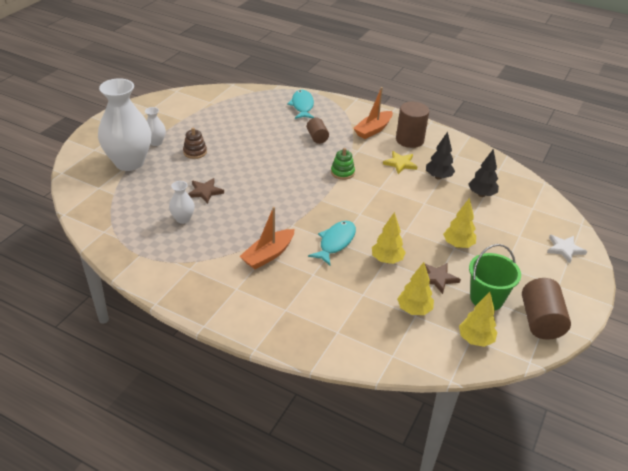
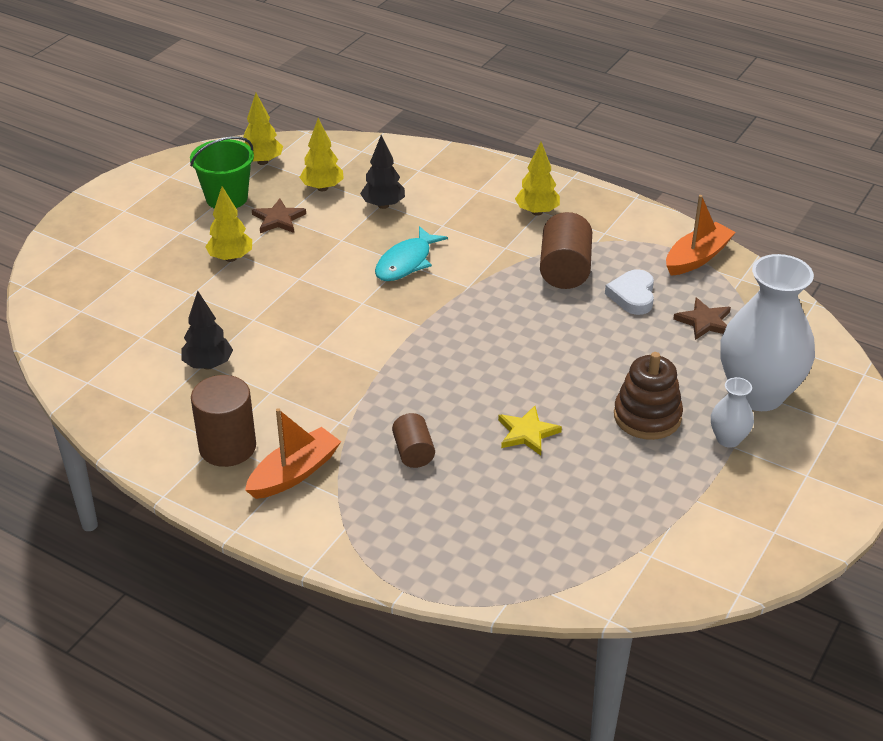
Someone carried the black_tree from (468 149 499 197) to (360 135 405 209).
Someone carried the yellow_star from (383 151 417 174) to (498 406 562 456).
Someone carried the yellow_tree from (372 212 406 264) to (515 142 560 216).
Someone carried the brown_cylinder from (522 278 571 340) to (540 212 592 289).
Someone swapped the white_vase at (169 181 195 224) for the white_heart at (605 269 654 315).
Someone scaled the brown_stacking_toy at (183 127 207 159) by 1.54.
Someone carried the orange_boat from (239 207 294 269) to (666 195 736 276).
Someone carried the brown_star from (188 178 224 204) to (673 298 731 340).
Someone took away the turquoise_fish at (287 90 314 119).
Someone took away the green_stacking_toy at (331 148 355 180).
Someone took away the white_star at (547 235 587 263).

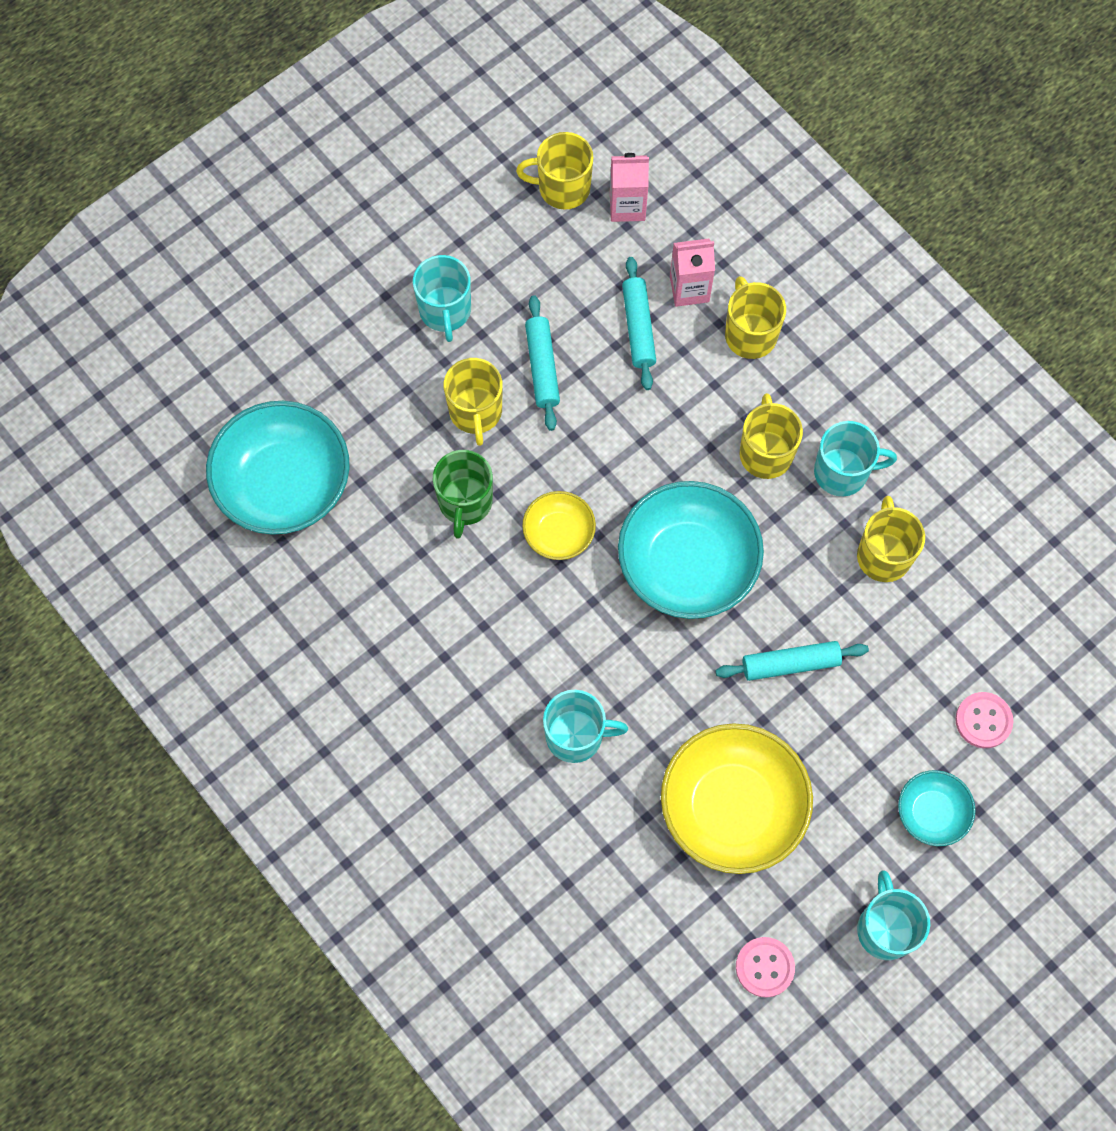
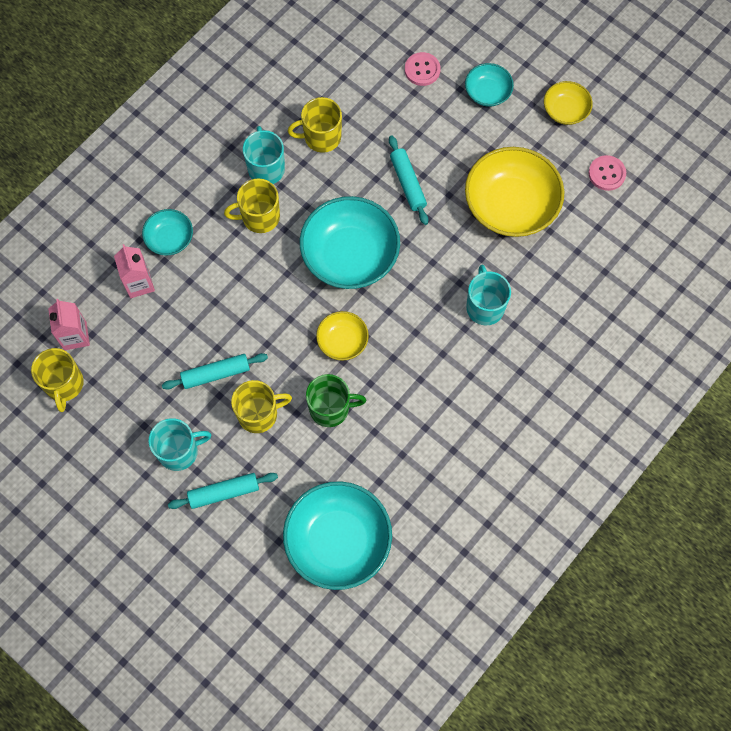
Someone swapped the yellow_mug at (725 276 786 359) for the turquoise_bowl at (142 209 193 256).
Someone carried the turquoise_rolling_pin from (622 257 656 390) to (168 473 278 509).
Someone swapped the turquoise_mug at (857 870 930 960) for the yellow_bowl at (544 81 593 125).

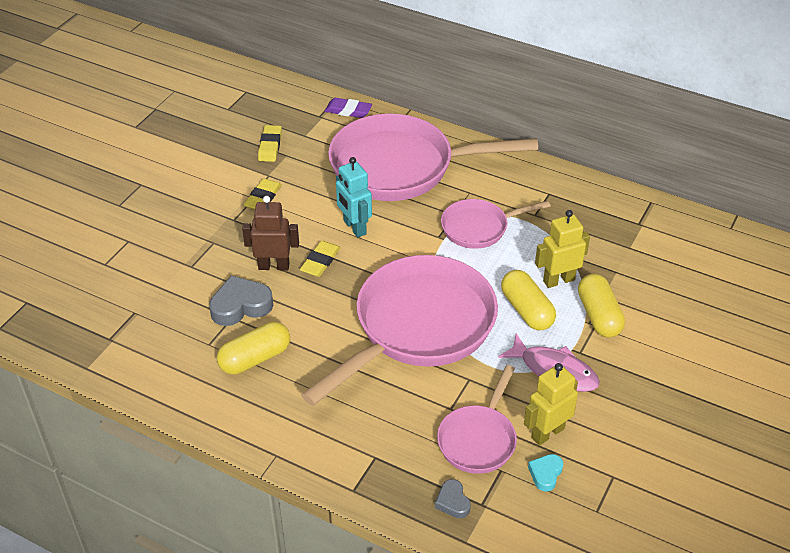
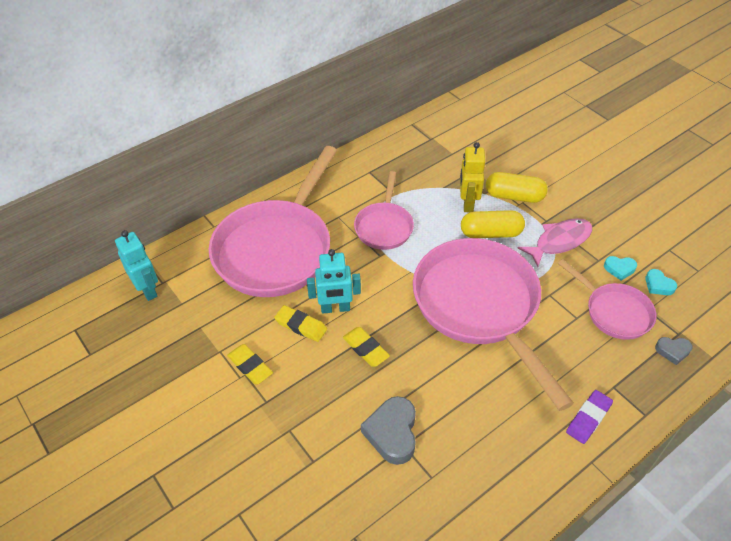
Someone put down the turquoise_robot at (115 230 158 301).
Someone carried the yellow_eraser from (258 125 282 162) to (274 305 327 342).
Someone carried the purple_eraser from (325 98 372 118) to (566 390 613 444).
Someone swapped the yellow_robot at (524 363 578 445) for the turquoise_heart at (604 256 637 281).
Someone took away the yellow_capsule at (217 322 290 374).
Someone took away the brown_robot at (242 196 299 271).

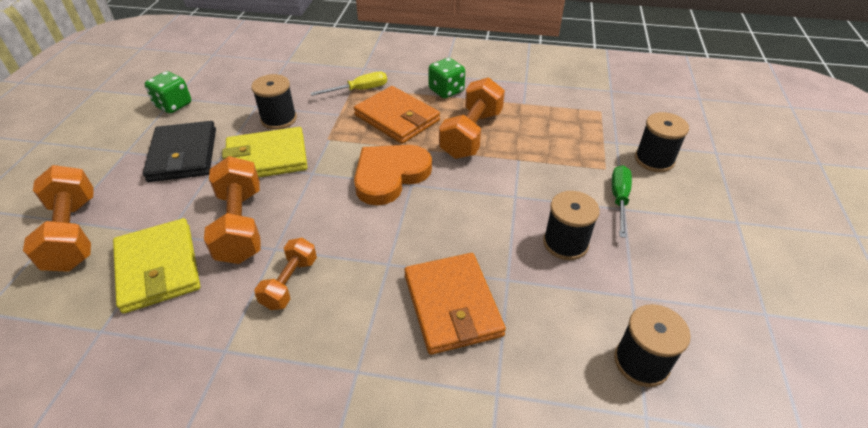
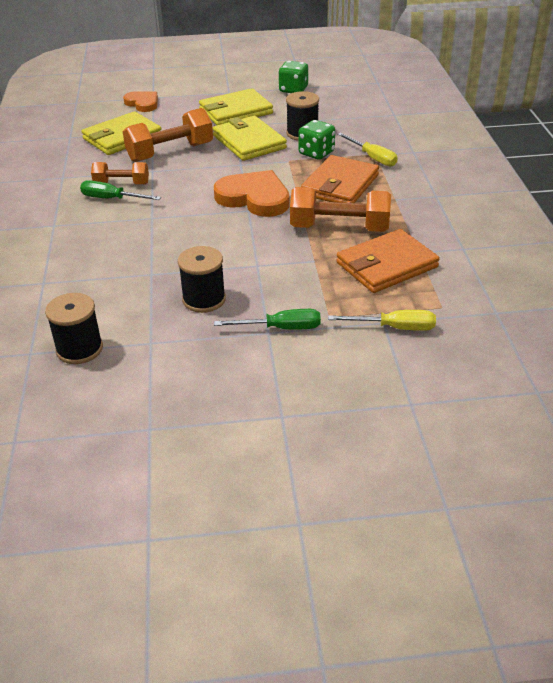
Someone put down the green_screwdriver at (80 180 161 200).
Someone swapped the orange_dumbbell at (23 165 94 272) for the orange_heart at (123 91 158 112).
Someone repainted the black_wallet at (143 121 216 182), which became the yellow_wallet at (199 88 273 125).
Someone carried the green_dice from (428 58 465 99) to (298 120 335 160).
Someone put down the yellow_screwdriver at (328 310 436 331).
Someone carried the orange_wallet from (404 253 506 355) to (336 229 440 293).
Someone took away the black_spool at (635 112 689 172).

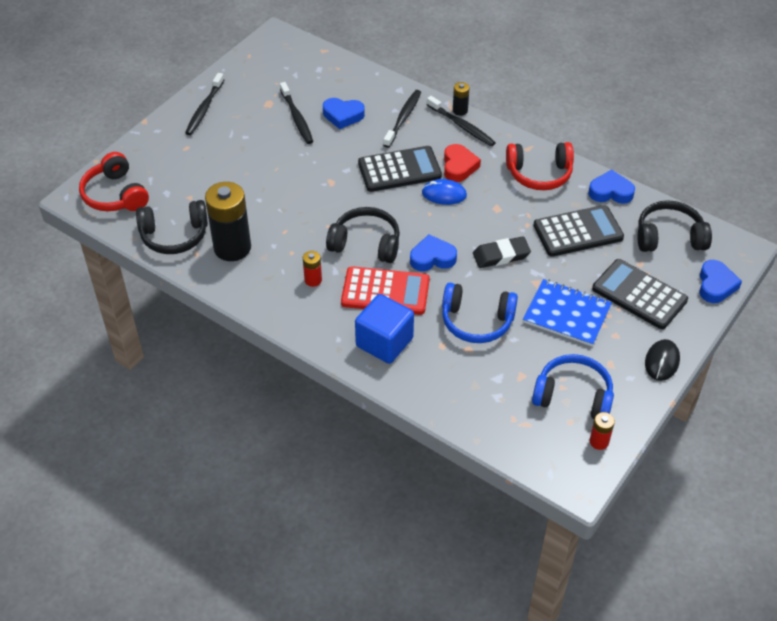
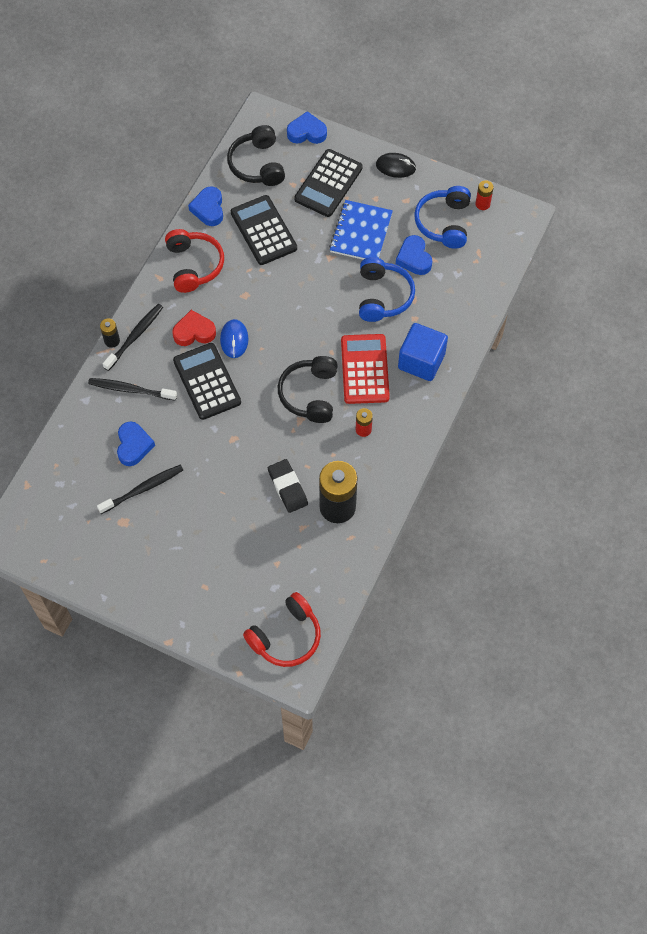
Someone carried the black_eraser from (473 236 531 268) to (268 459 308 513).
Someone carried the blue_heart from (410 235 457 271) to (396 235 432 275).
Someone took away the black_headphones at (136 200 208 254).
Someone took away the black_toothbrush at (185 73 224 135).

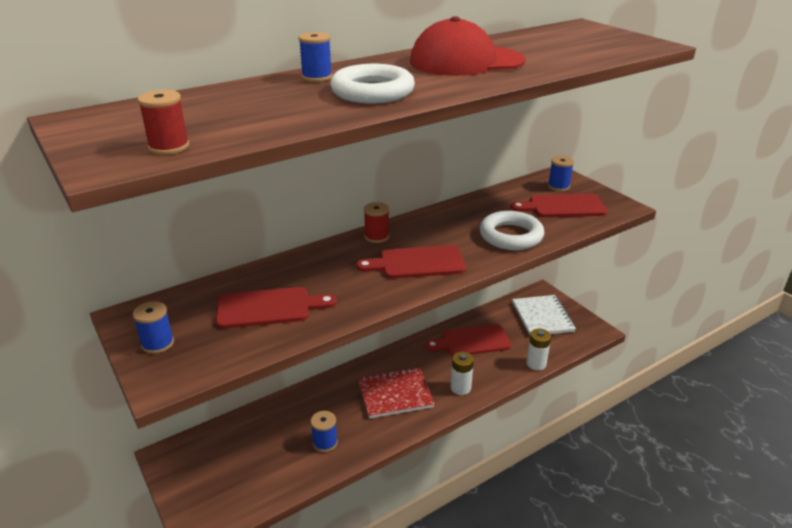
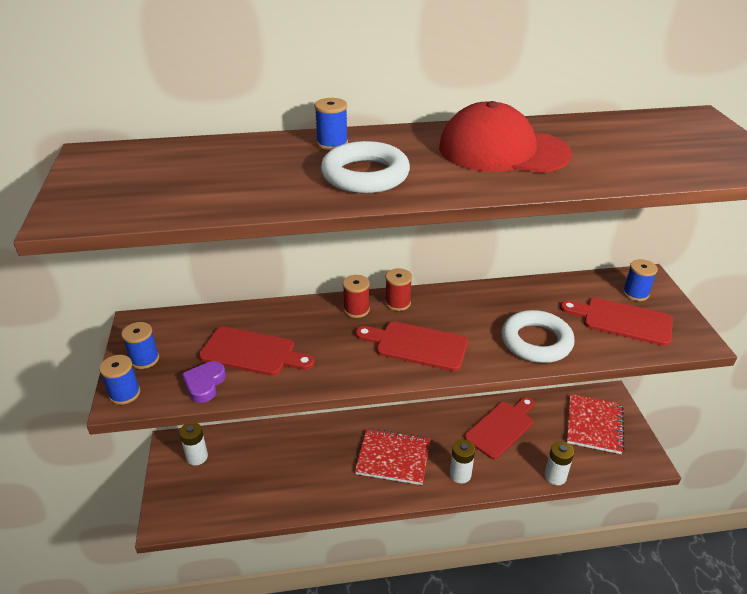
Someone carried the blue_spool from (311 411 338 452) to (99 355 140 405).
Someone put down the white_battery at (179 423 208 466).
Someone put down the purple_heart at (182 361 226 403).
Someone carried the red_spool from (138 90 189 155) to (343 275 370 318).
Someone rotated the red_cutting_board at (426 325 511 356) by 120 degrees clockwise.
Someone repainted the white_notebook at (512 295 576 335), which became the red_notebook at (567 394 625 454).

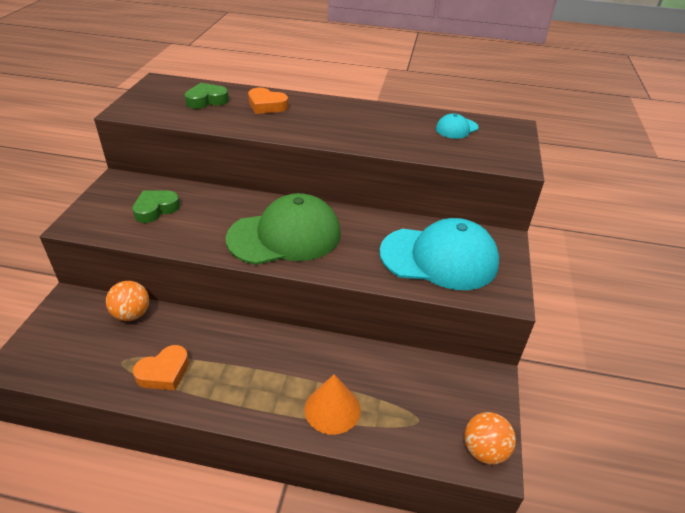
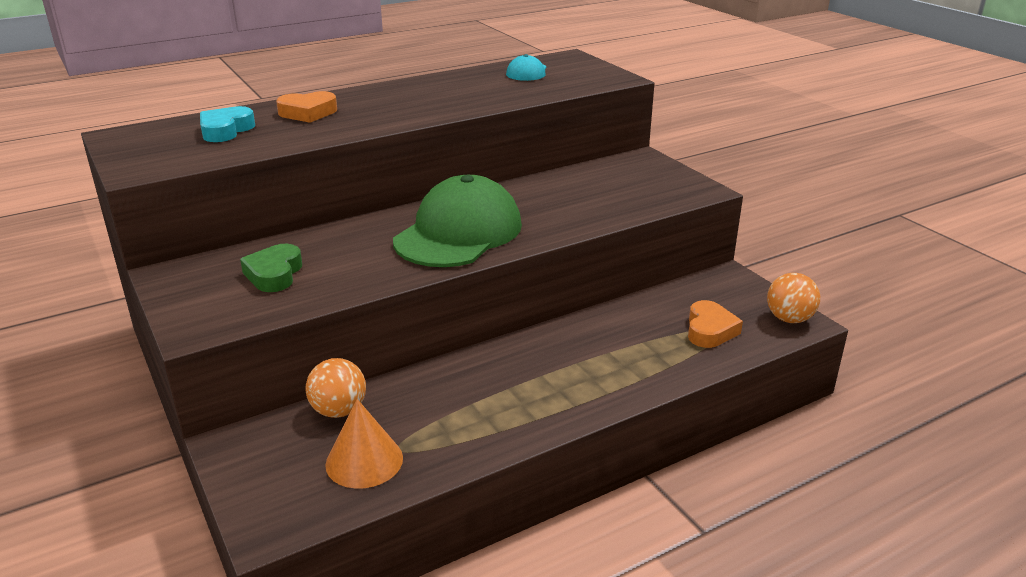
Someone repainted the green_heart at (185 83 229 109), which became the turquoise_heart at (200 106 255 142).
Someone carried the orange_cone from (305 375 360 435) to (325 399 403 489).
Someone carried the orange_heart from (133 345 189 390) to (688 300 743 348).
Someone took away the turquoise_cap at (380 218 499 290).

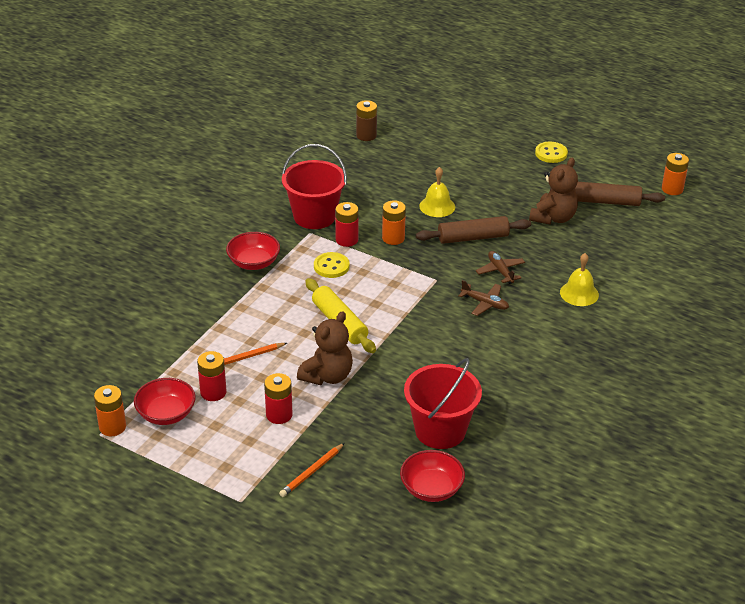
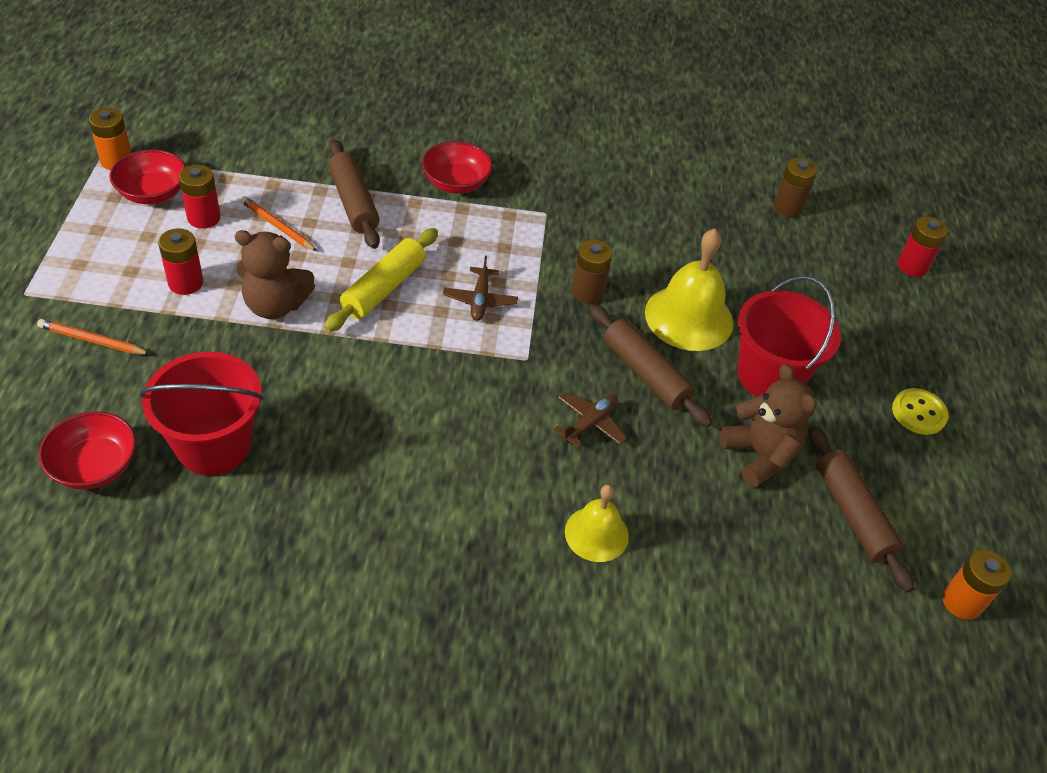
Someone put down the brown_rolling_pin at (329 139 380 249).
Someone carried the brown_plane from (458 280 509 316) to (443 255 518 321).
Someone repainted the orange_battery at (382 200 406 245), which became the brown_battery at (572 240 612 303).
Someone scaled the yellow_bell at (419 167 455 217) by 1.65.
Someone rotated the brown_teddy_bear at (529 158 578 225) by 120 degrees counterclockwise.
Someone carried the red_bucket from (282 144 347 229) to (738 276 841 396).
Someone carried the red_battery from (335 202 359 247) to (897 216 948 277).
Someone took away the yellow_button at (314 252 350 278).

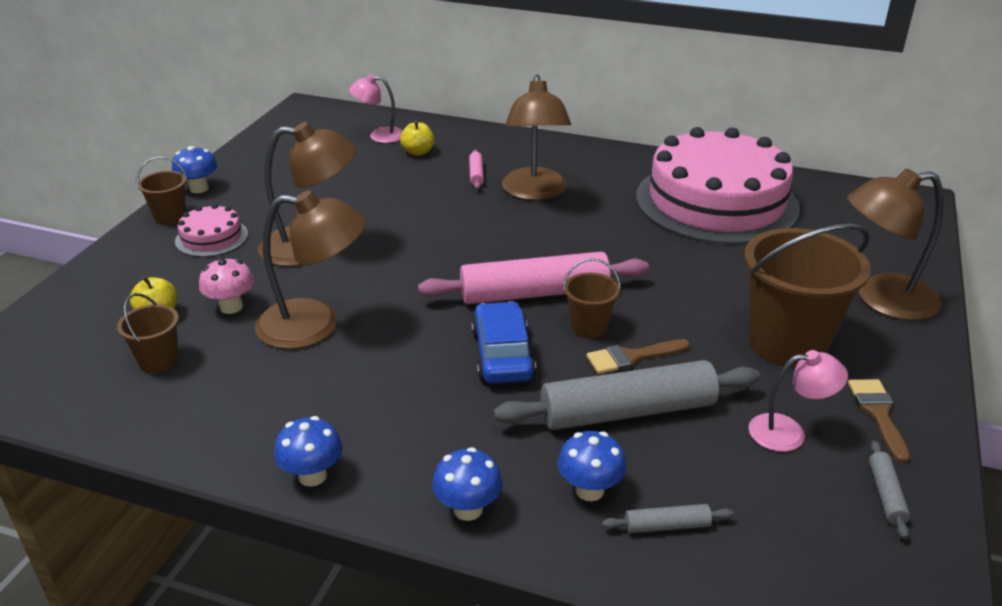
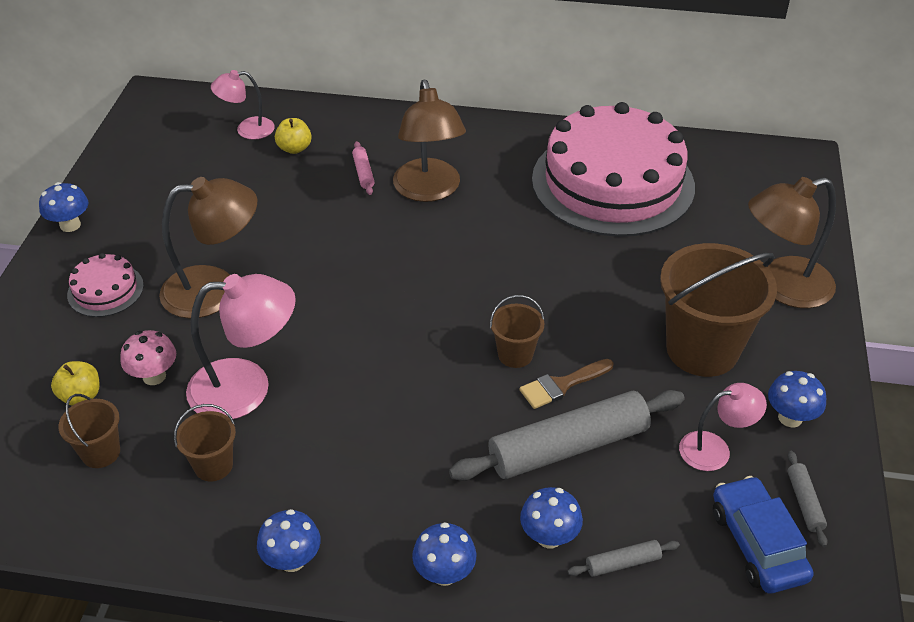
Someone carried the brown_bucket from (136 157 187 225) to (174 404 236 481).
Someone repainted the brown_lamp at (255 190 366 349), which became the pink_lamp at (186 274 296 419).
Someone carried the blue_car from (471 301 536 383) to (713 476 814 594).
Someone swapped the brown_brush at (848 379 910 463) for the blue_mushroom at (768 371 826 427).
Someone took away the pink_rolling_pin at (418 252 649 304).

